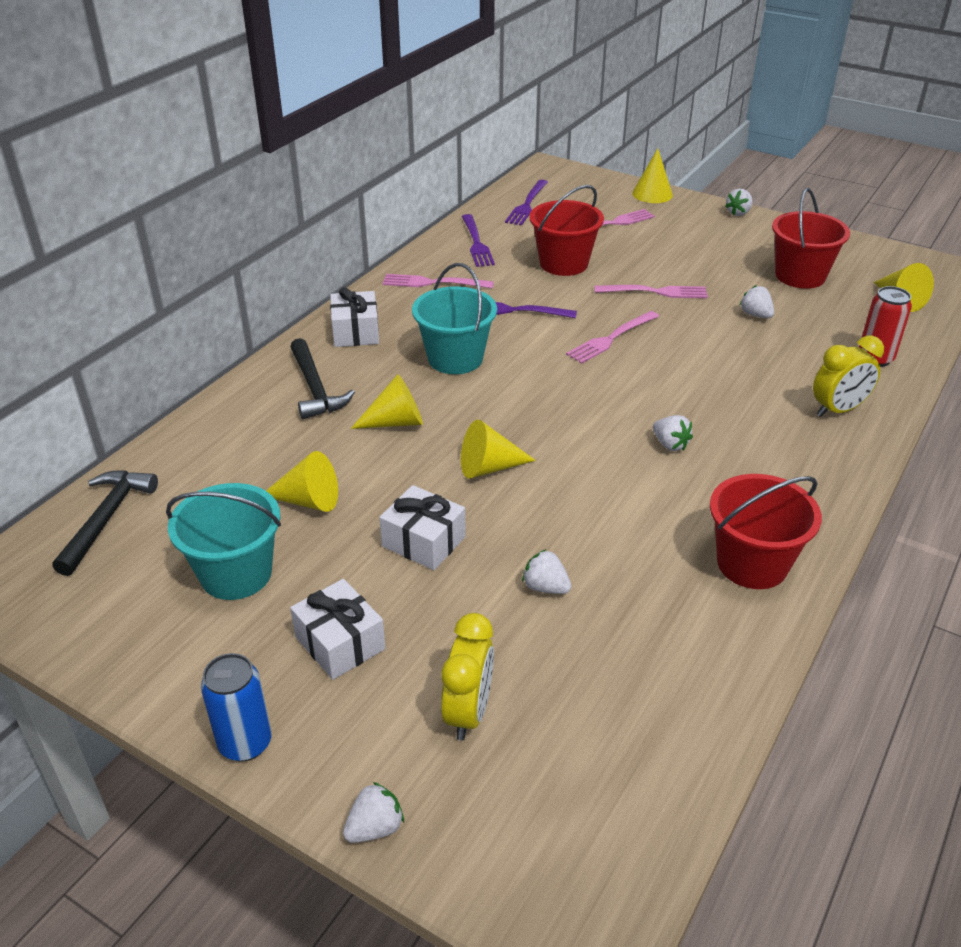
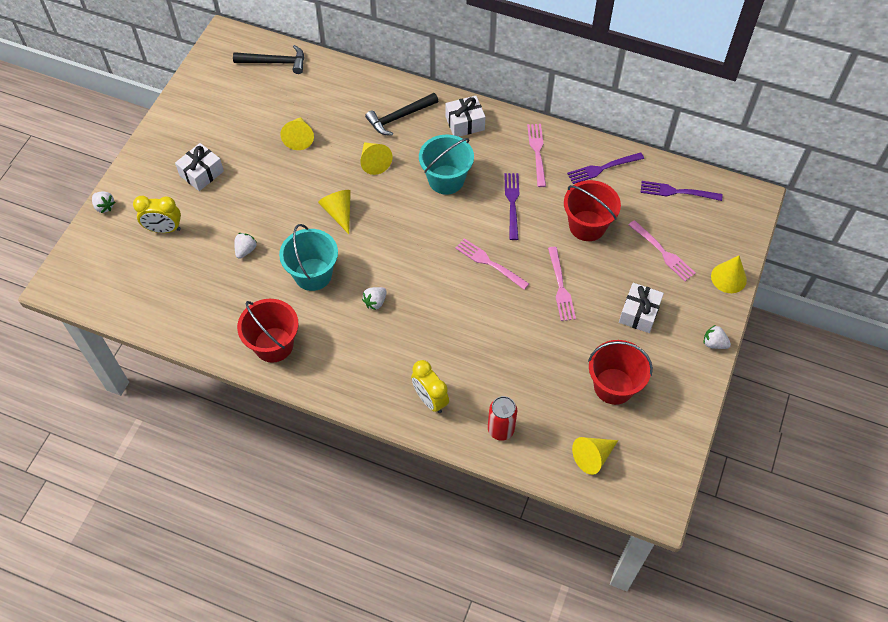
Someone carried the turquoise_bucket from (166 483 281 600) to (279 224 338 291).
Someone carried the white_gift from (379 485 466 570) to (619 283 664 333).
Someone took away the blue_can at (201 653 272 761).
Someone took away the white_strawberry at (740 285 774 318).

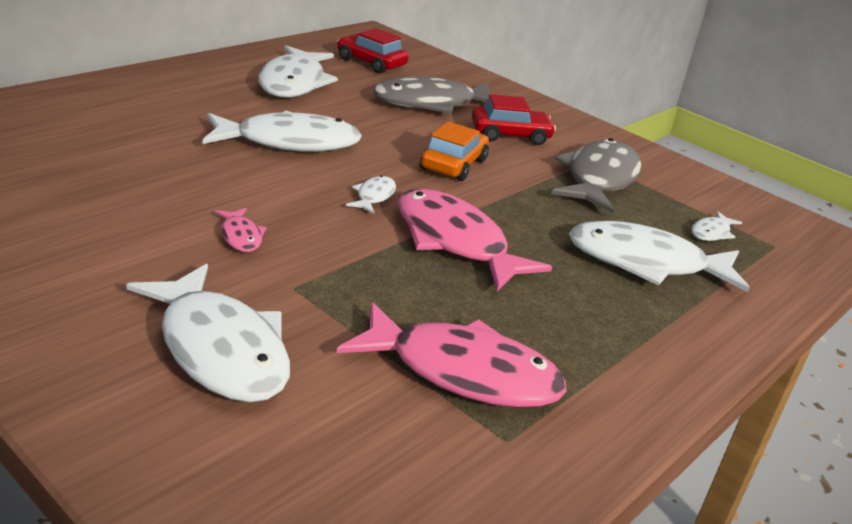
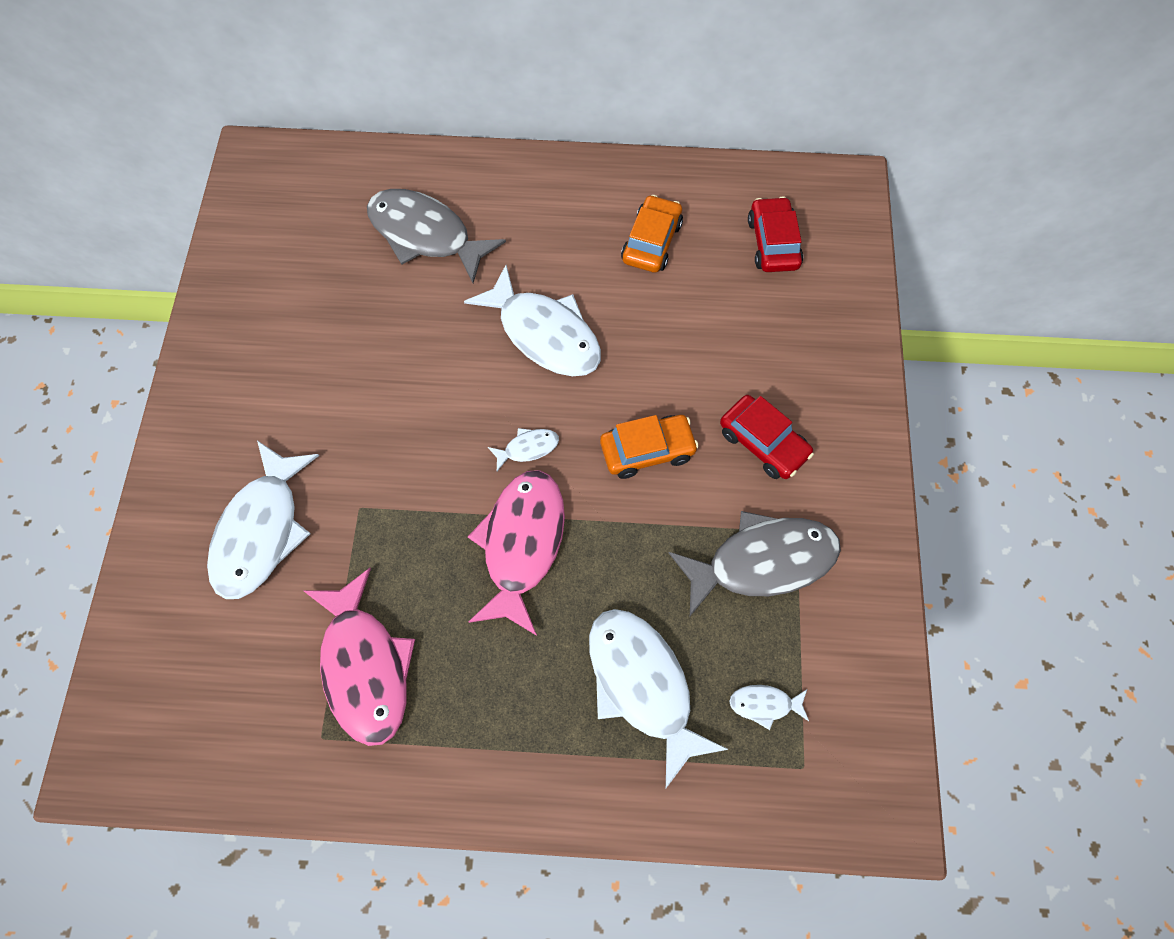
Someone carried the grey_fish from (373 77 492 114) to (367 189 506 283).
Someone swapped the white_fish at (258 45 338 98) for the orange_car at (621 195 683 273).
Someone took away the pink_fish at (214 208 267 252).

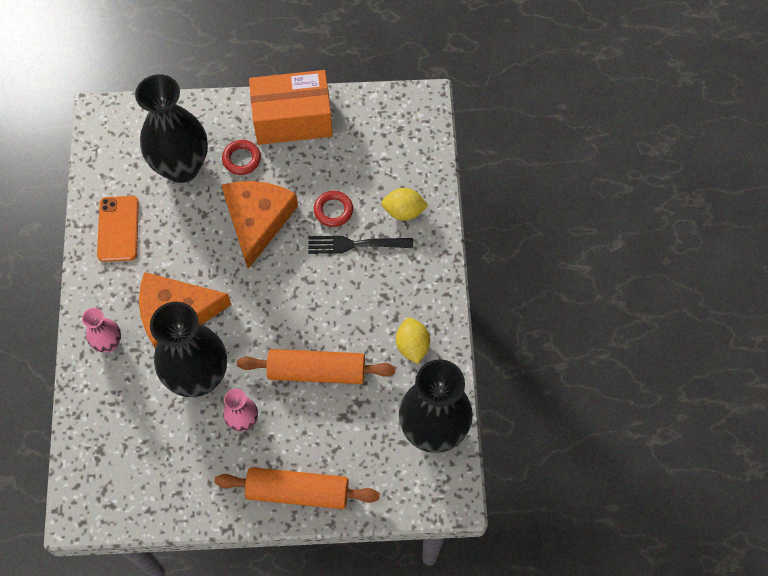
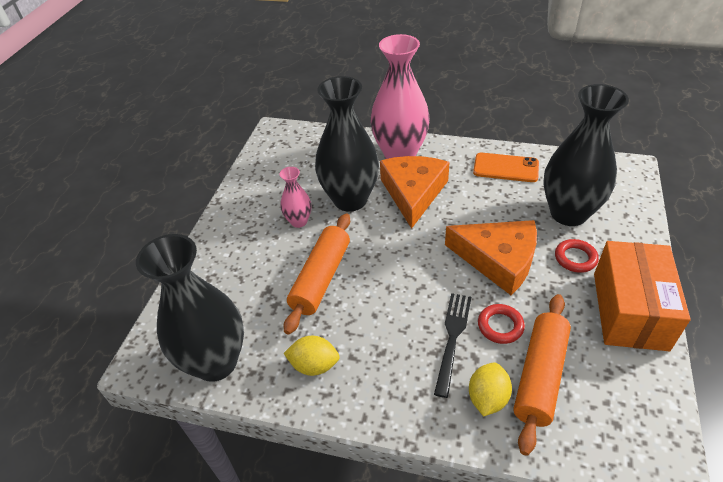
Someone scaled the pink_vase at (82 308 121 353) by 2.07.
Someone carried the orange_rolling_pin from (215 467 380 509) to (513 294 571 456).

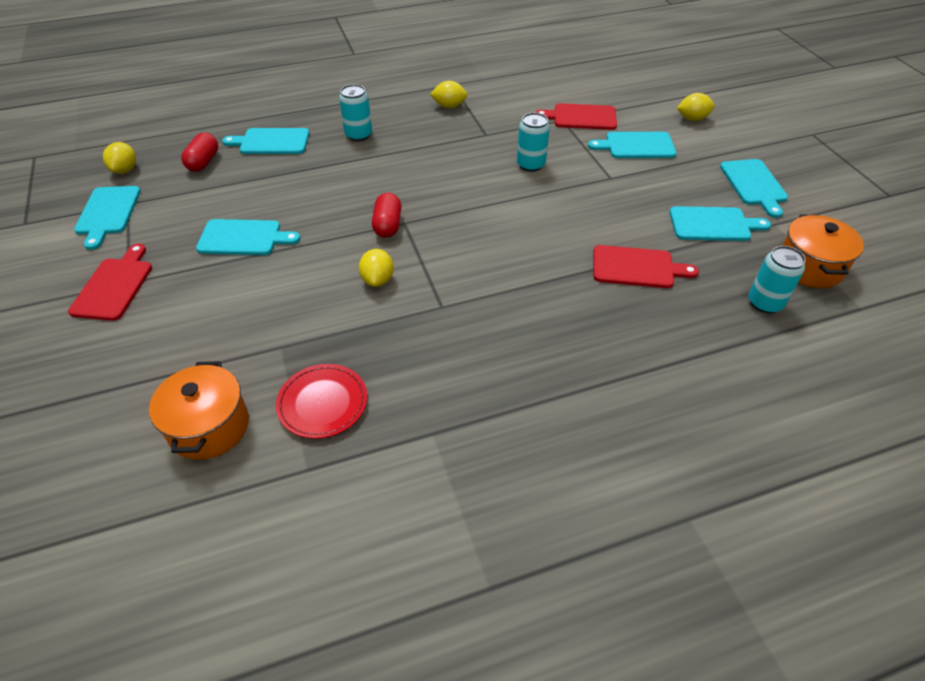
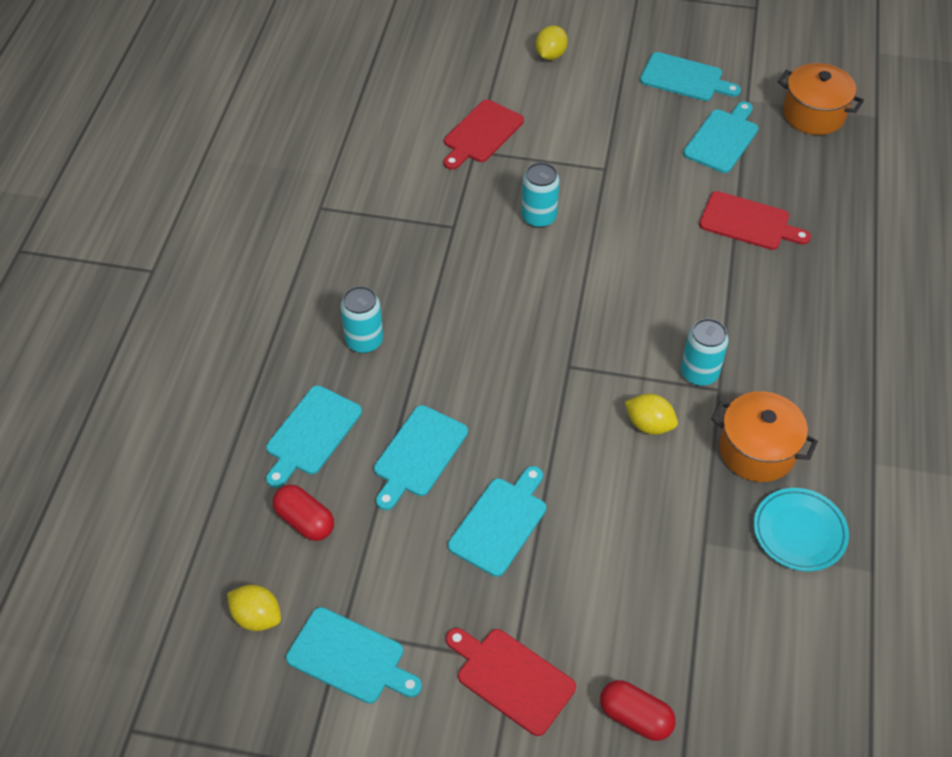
Someone carried the turquoise_cutting_board from (588 132 676 158) to (374 405 468 510).
Someone carried the red_capsule from (372 193 401 238) to (600 680 676 741).
Someone carried the turquoise_can from (748 246 806 313) to (681 318 729 386).
Someone rotated the red_cutting_board at (593 245 699 288) by 75 degrees clockwise.
Someone carried the orange_pot from (149 361 249 460) to (711 391 818 482).
Someone repainted the red_plate at (276 364 367 439), which became the turquoise_plate at (754 488 849 571).
Someone took away the yellow_lemon at (430 81 468 108).

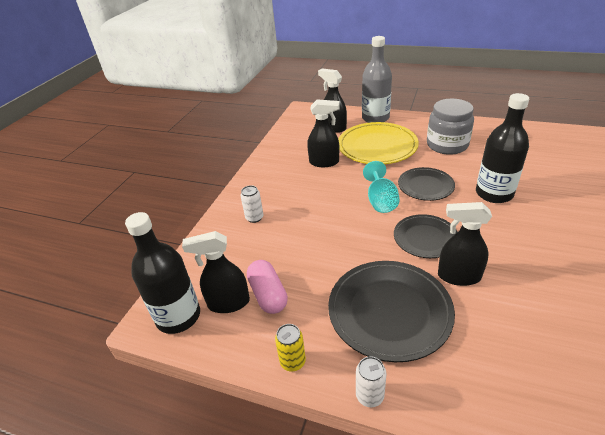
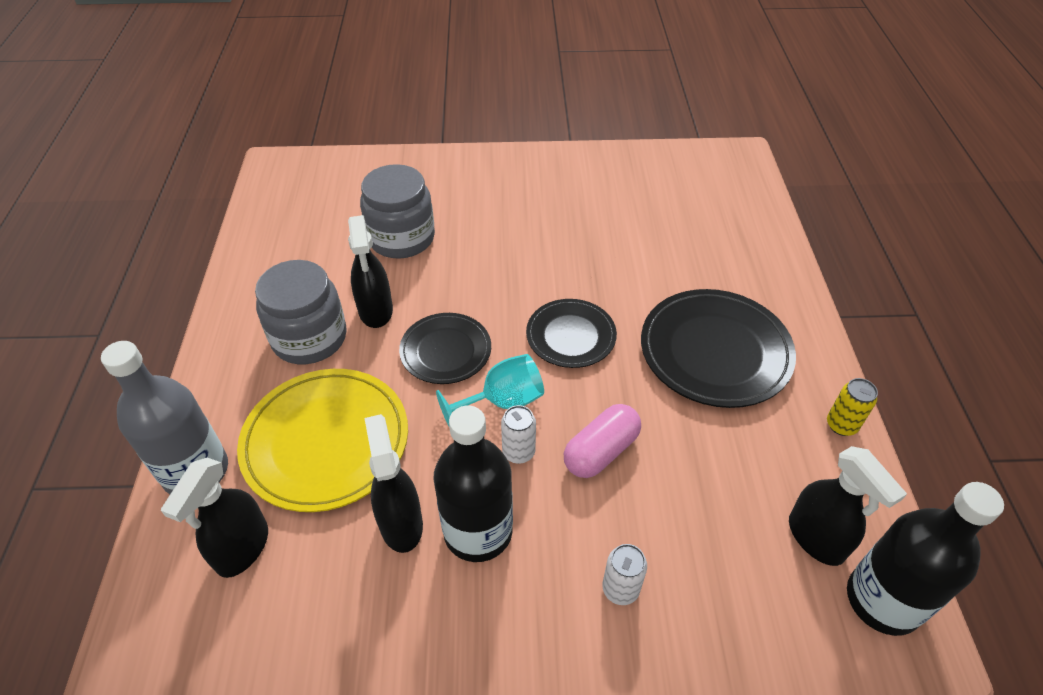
Someone carried the black_spray_bottle from (438 202 492 286) to (348 215 393 328).
Someone put down the grey_jar at (360 164 435 259).
Someone carried the black_bottle from (476 93 529 203) to (433 405 513 562).
Someone carried the white_can from (356 356 386 407) to (501 405 536 464).
Someone carried the pink_capsule from (247 260 288 314) to (564 404 641 478).

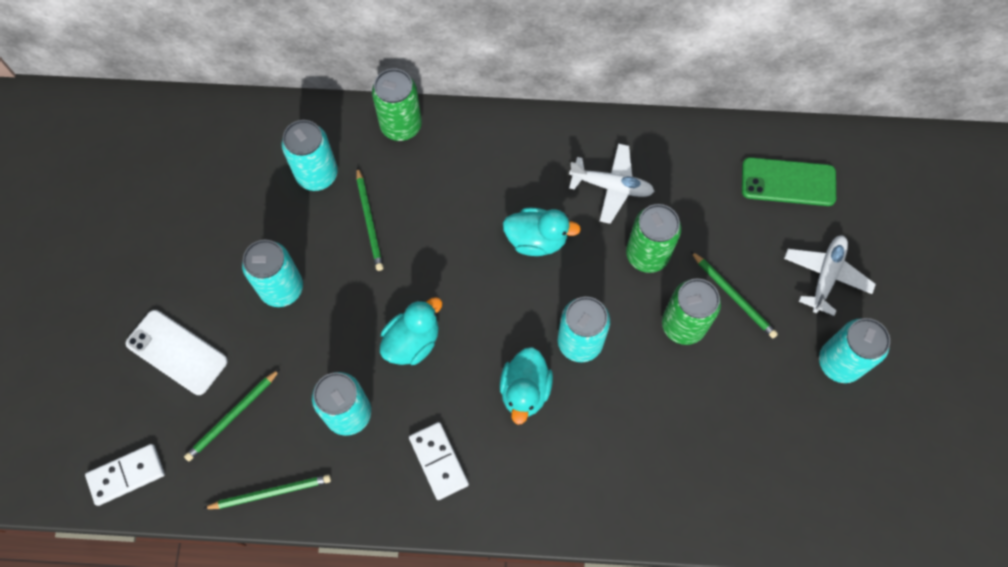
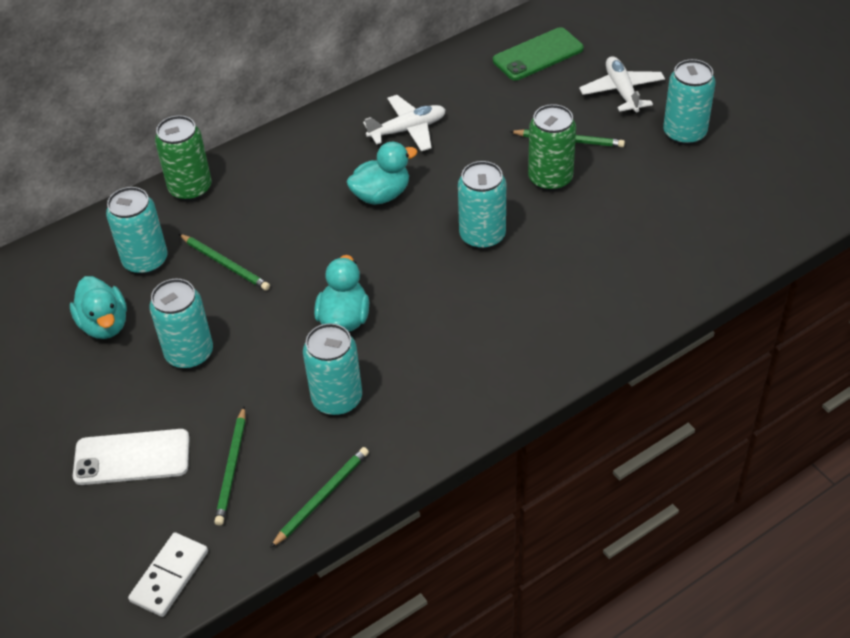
Someone carried the turquoise_duck from (500 347 553 425) to (70 276 127 339).
Someone took away the white_domino at (409 422 469 500).
Someone took away the green_can at (626 204 681 273).

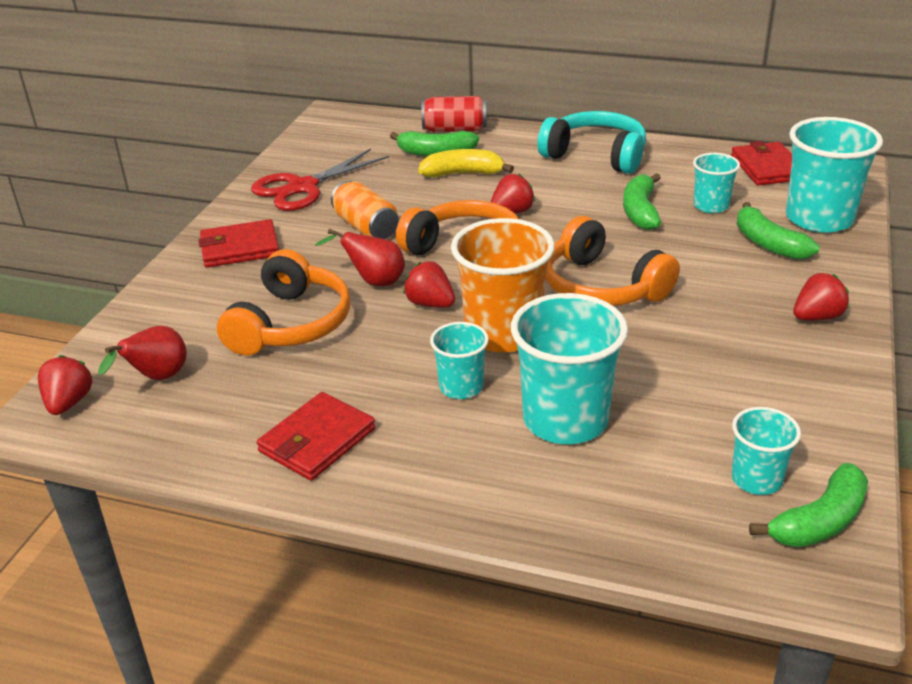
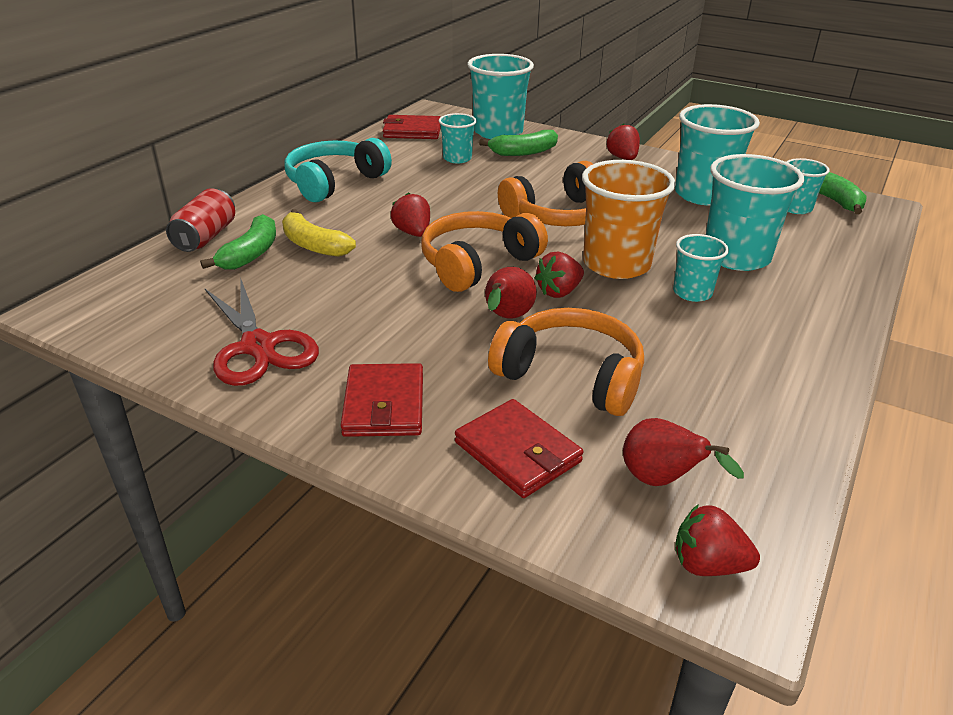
Someone rotated the yellow_banana at (418 149 514 178) by 60 degrees counterclockwise.
Someone carried the red_wallet from (256 392 376 481) to (455 399 584 498).
Someone put down the turquoise_cup at (675 104 760 205).
Someone took away the orange_can at (331 181 399 239).
Someone took away the green_banana at (623 173 661 230).

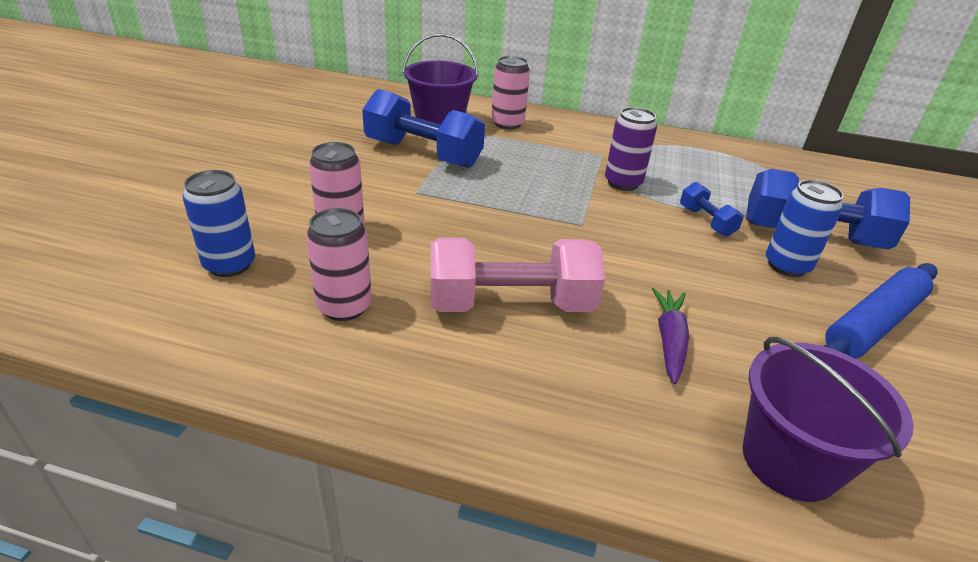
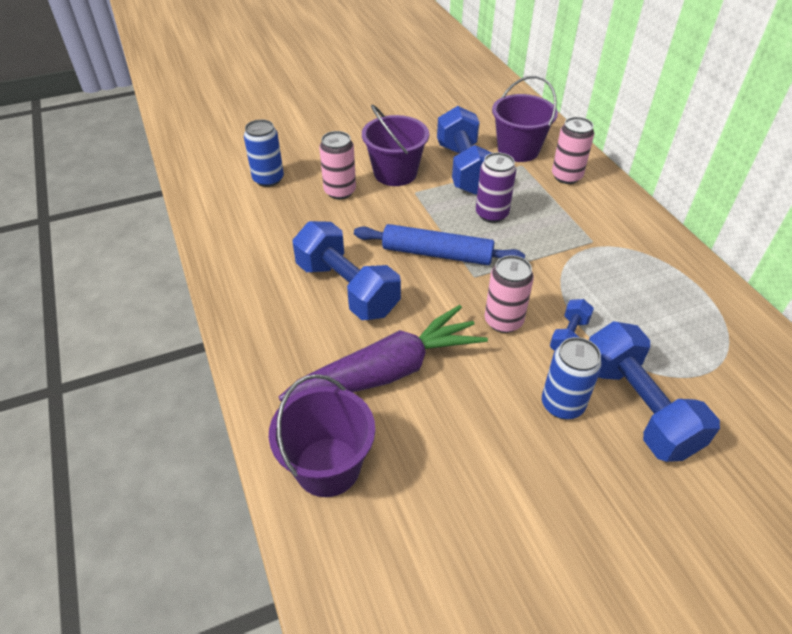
Someone scaled the purple_carrot at (652 288 689 384) by 2.01.
Someone repainted the pink_dumbbell at (431 238 605 312), which became the blue_dumbbell at (293 221 401 320).
Someone carried the blue_rolling_pin from (824 263 938 359) to (354 224 525 265).
Someone put down the purple_bucket at (362 105 429 186).
Someone carried the purple_can from (605 107 657 191) to (476 152 516 223).
Someone carried the pink_can from (306 208 372 321) to (485 255 534 333).

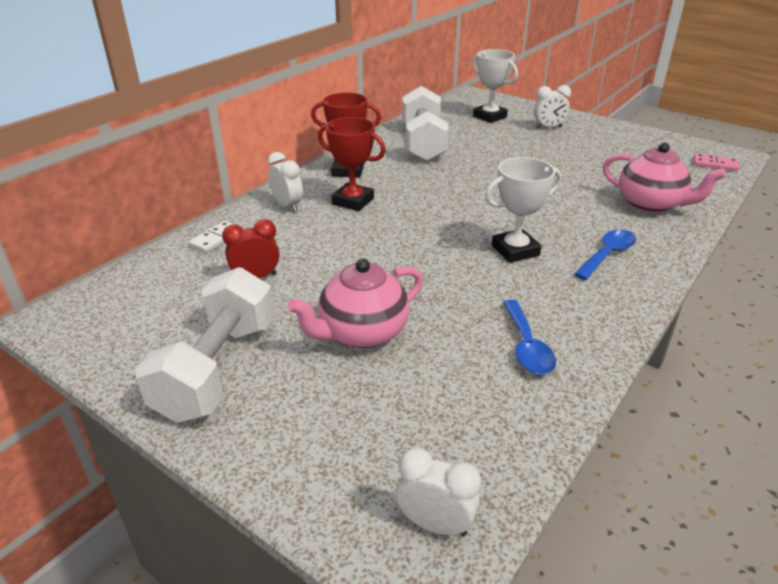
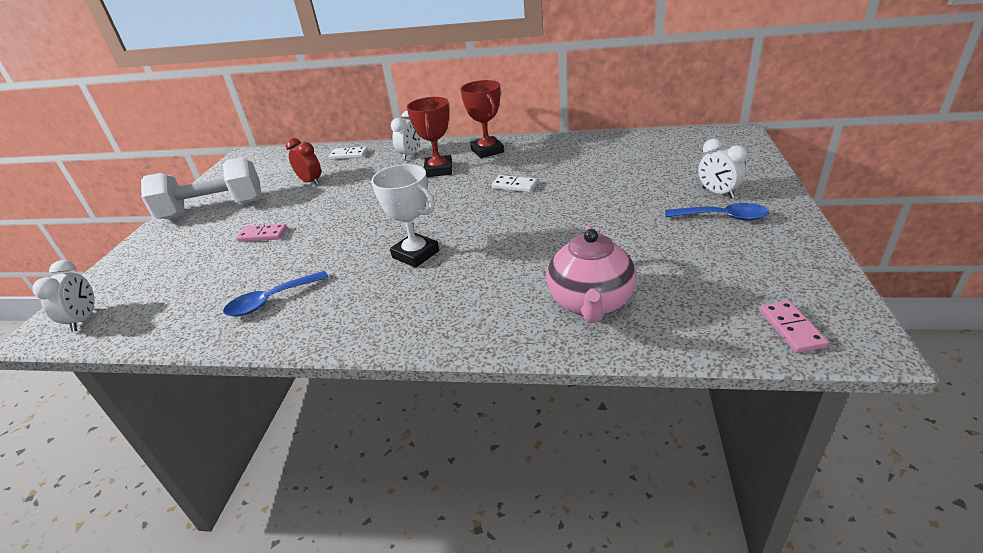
Someone swapped the pink_teapot at (288 259 423 349) for the pink_domino at (236 224 287 242).
Someone put down the white_domino at (492 175 538 192).
Someone carried the blue_spoon from (574 229 636 280) to (665 203 769 221).
Someone took away the white_dumbbell at (402 86 449 162).
Someone took away the white_trophy at (472 49 518 123).

